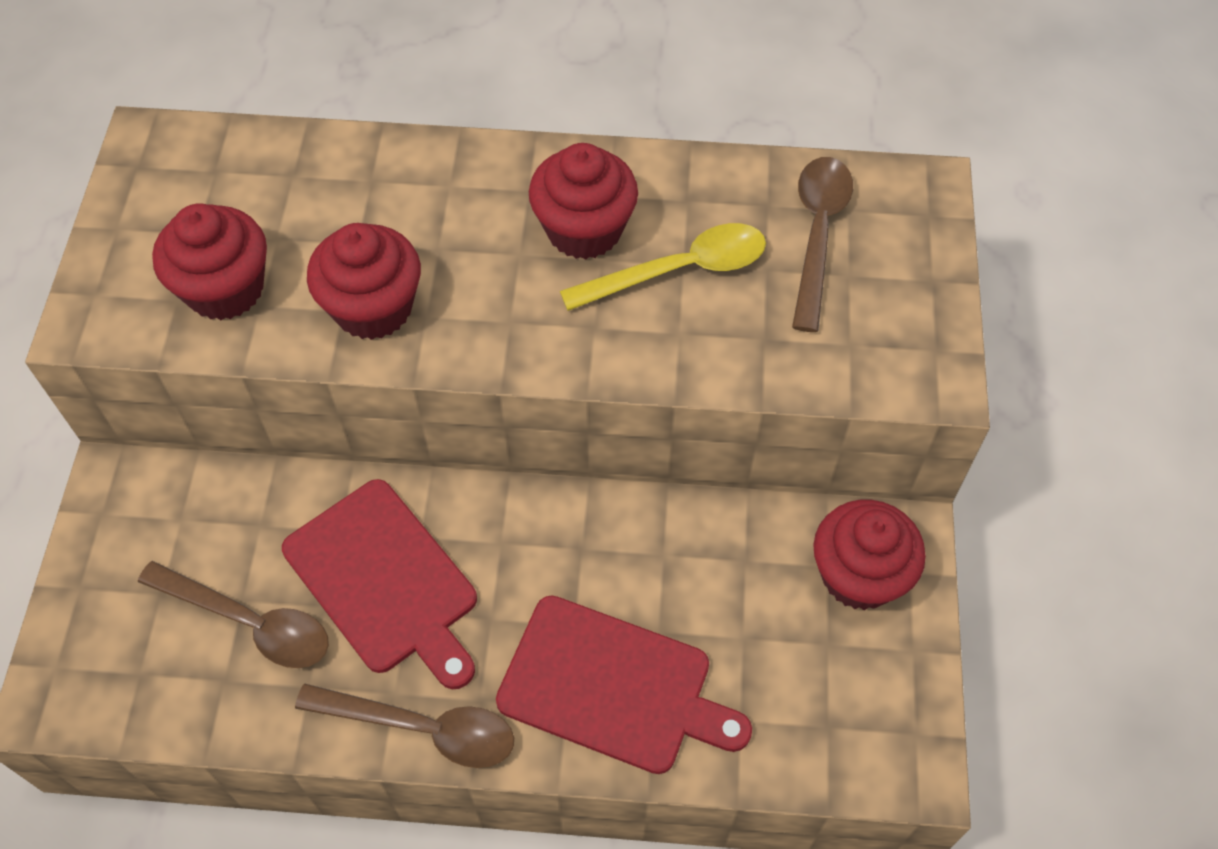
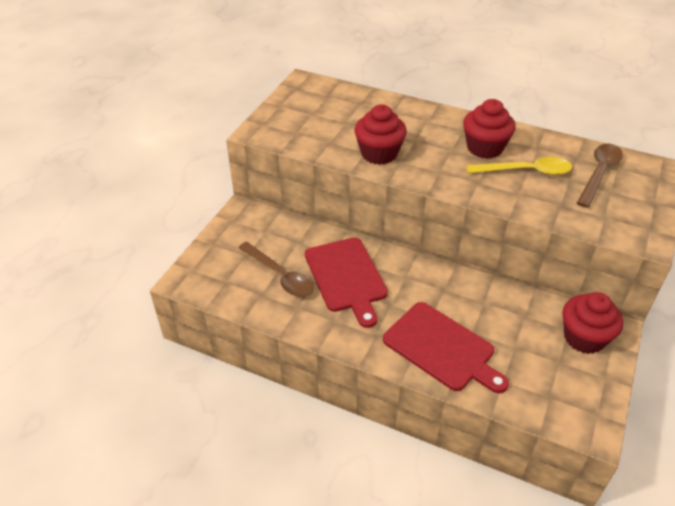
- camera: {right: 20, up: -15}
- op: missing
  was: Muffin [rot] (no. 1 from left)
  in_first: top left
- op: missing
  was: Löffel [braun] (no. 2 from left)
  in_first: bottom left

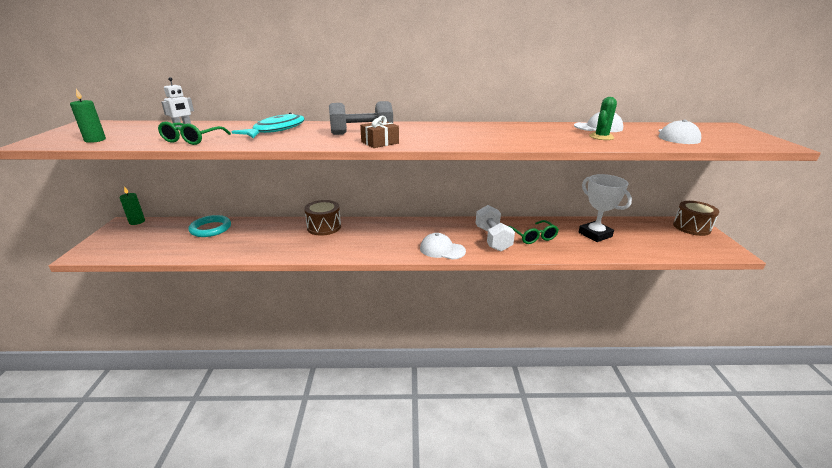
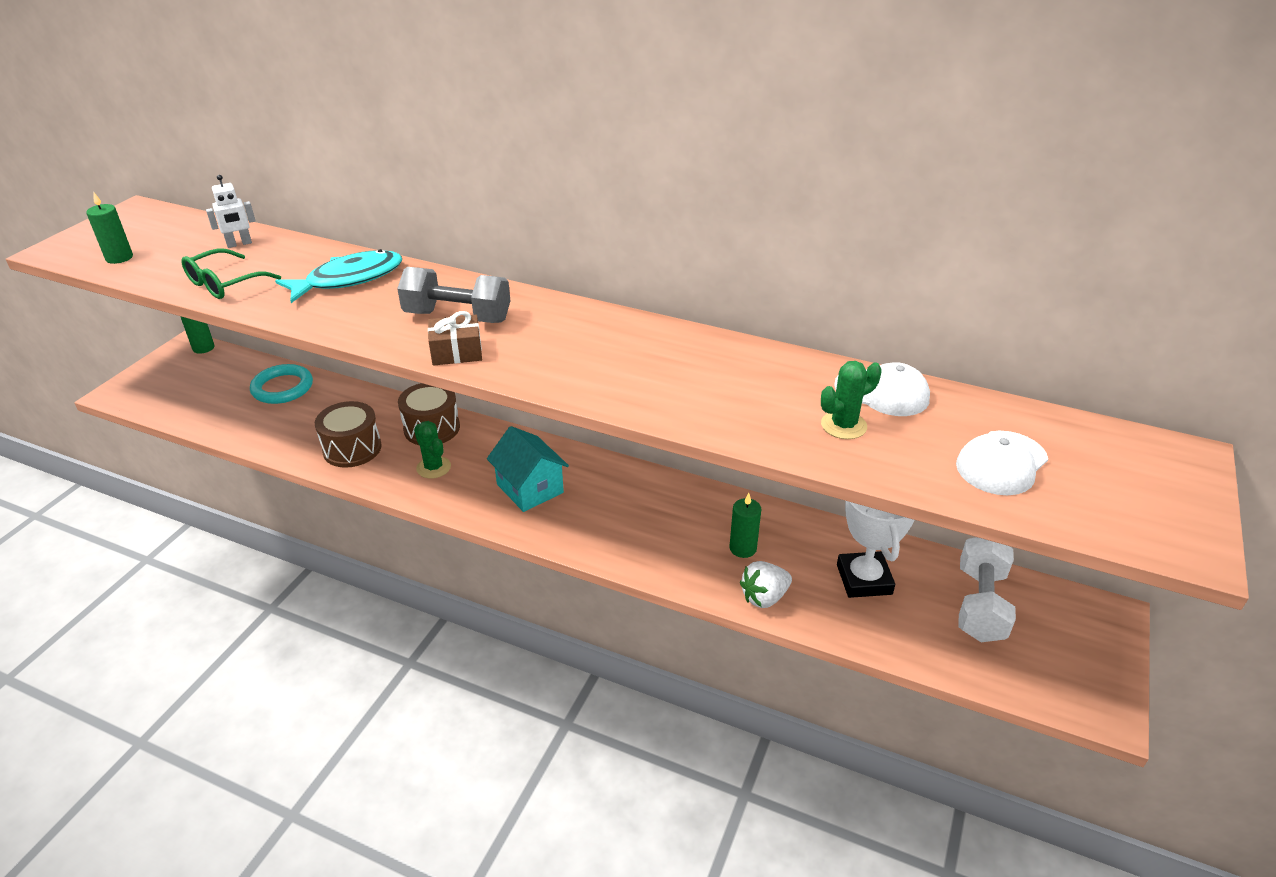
- camera: {right: 25, up: 10}
- op: relocated
  was: Trommel [braun] (no. 2 from left in the first image)
  now: Trommel [braun] (no. 1 from left)
  in_first: middle right
  in_second: middle left
- op: appeared
  now: Kaktus [grün] (no. 1 from left)
  in_second: centre
- op: appeared
  now: Haus [türkis]
  in_second: centre
- op: exchanged
  was: Brille [grün] (no. 2 from left)
  now: Kerze [grün] (no. 3 from left)
  in_first: centre
  in_second: centre
- op: appeared
  now: Erdbeere [weiß]
  in_second: centre
- op: relocated
  was: Hantel [weiß]
  in_first: centre
  in_second: bottom right
- op: missing
  was: Kappe [weiß] (no. 1 from left)
  in_first: centre

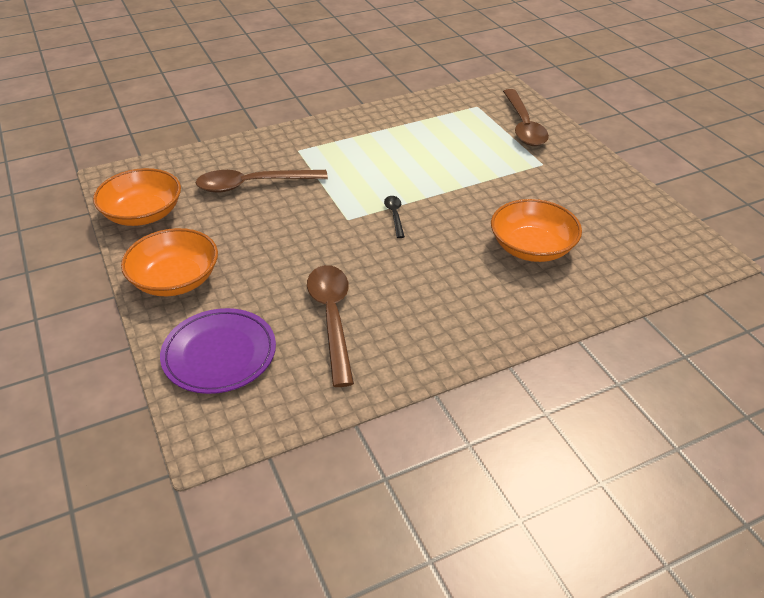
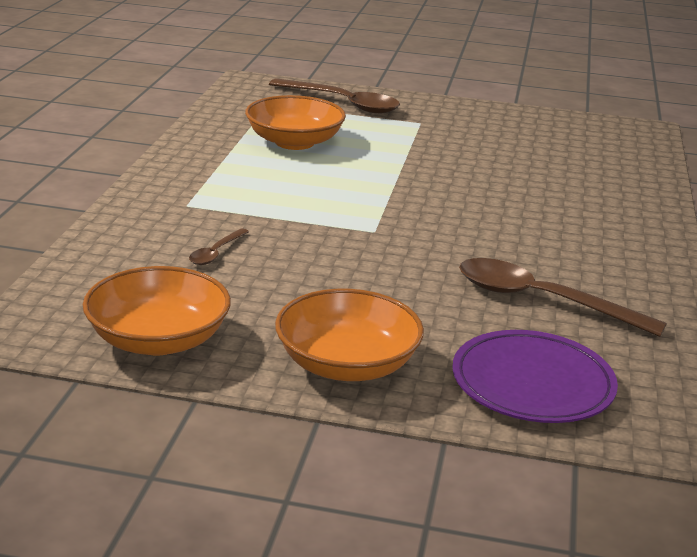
- camera: {right: -55, up: -15}
- op: size
  was: Löffel [braun] (no. 1 from left)
  in_first: top centre
  in_second: middle left
  ratio: 0.47
- op: relocated
  was: Schüssel [orange] (no. 3 from left in the first image)
  now: Schüssel [orange] (no. 2 from left)
  in_first: middle right
  in_second: top centre
- op: missing
  was: Löffel [schwarz]
  in_first: centre

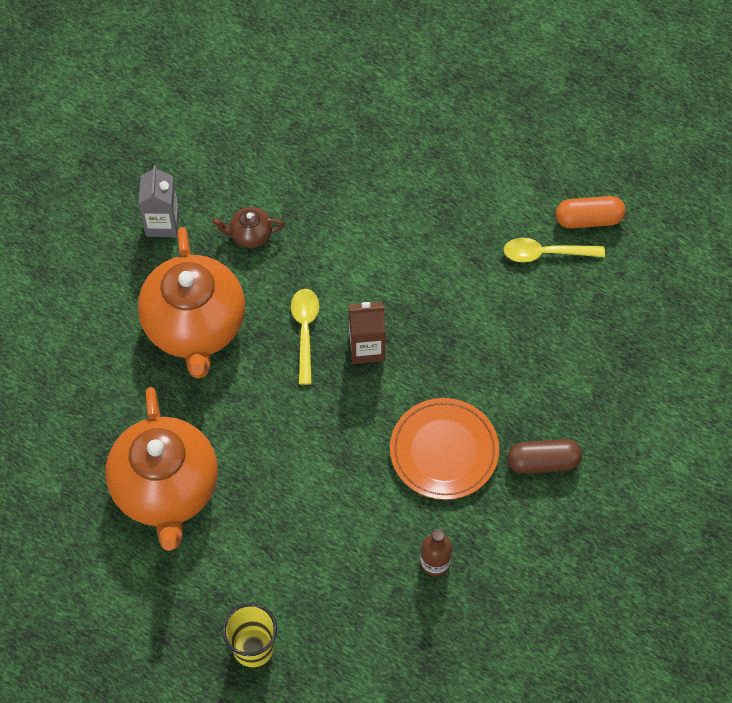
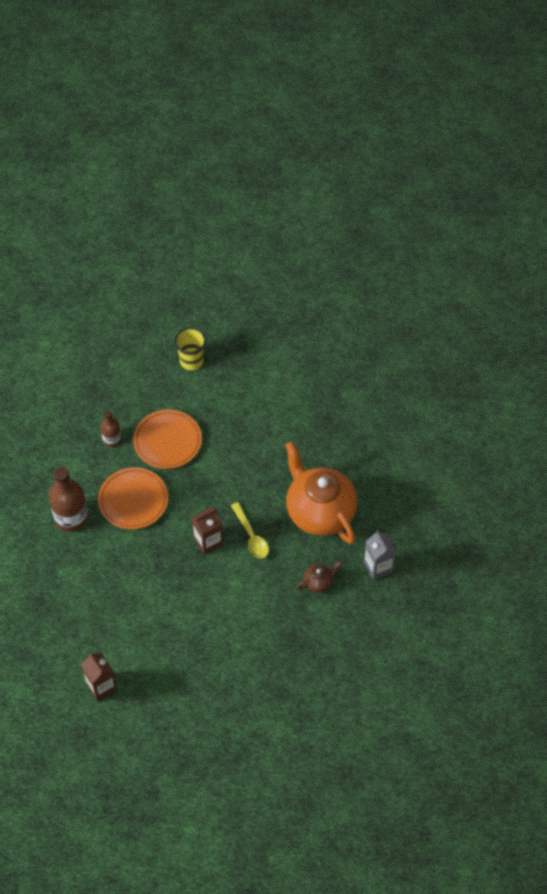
- camera: {right: 155, up: -5}
- op: exchanged
  was: Kapsel [braun]
  now: Flasche [braun] (no. 1 from left)
  in_first: middle right
  in_second: middle left
- op: exchanged
  was: Kapsel [orange]
  now: Getränkekarton [braun] (no. 1 from left)
  in_first: top right
  in_second: bottom left
- op: appeared
  now: Teller [orange] (no. 2 from left)
  in_second: middle left
- op: missing
  was: Teekanne [orange] (no. 1 from left)
  in_first: bottom left
- op: missing
  was: Löffel [gelb] (no. 2 from left)
  in_first: middle right

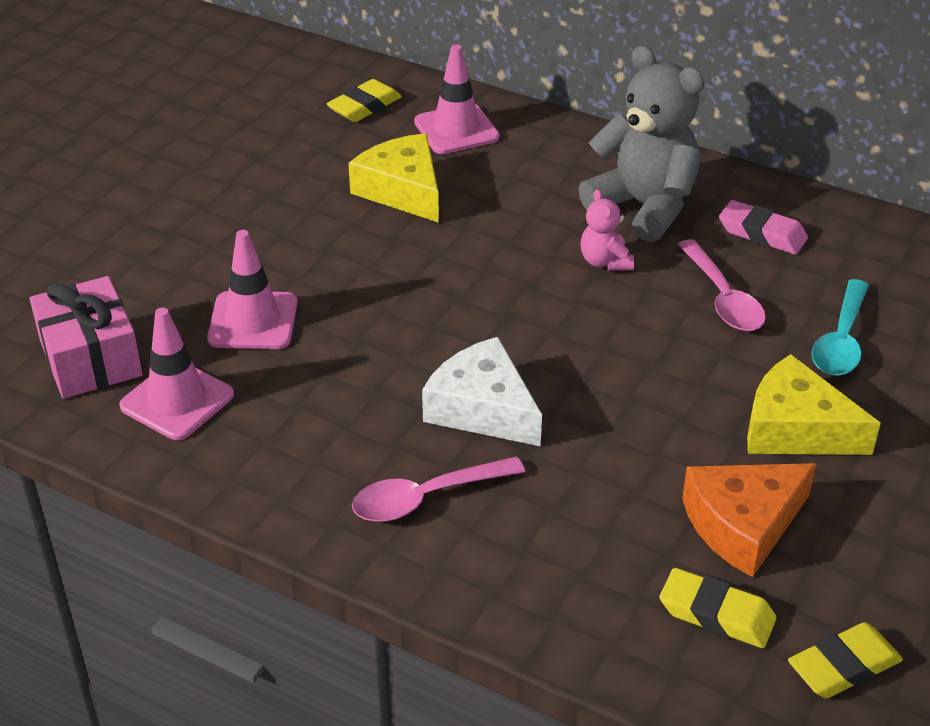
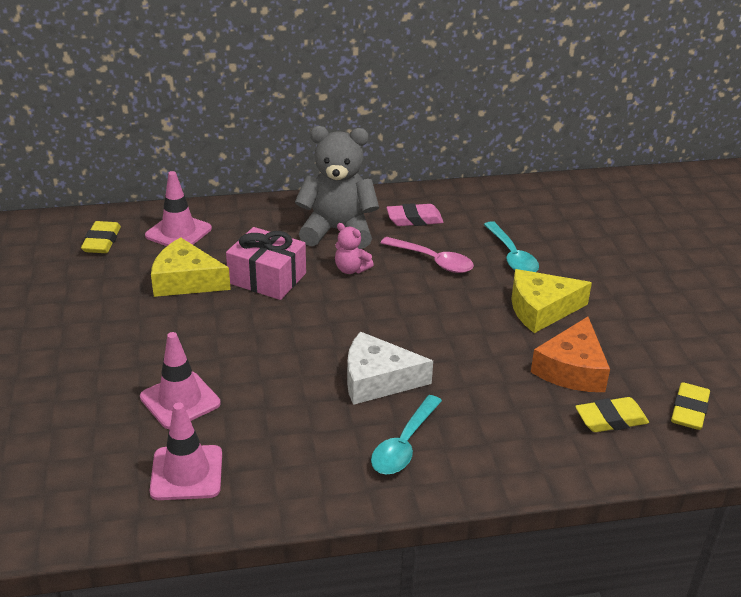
- camera: {right: -40, up: -5}
- op: relocated
  was: Geschenk [rosa]
  in_first: middle left
  in_second: centre
- op: colour
  was: Löffel [rosa] (no. 1 from left)
  now: Löffel [türkis] (no. 1 from left)
  in_first: bottom centre
  in_second: bottom centre

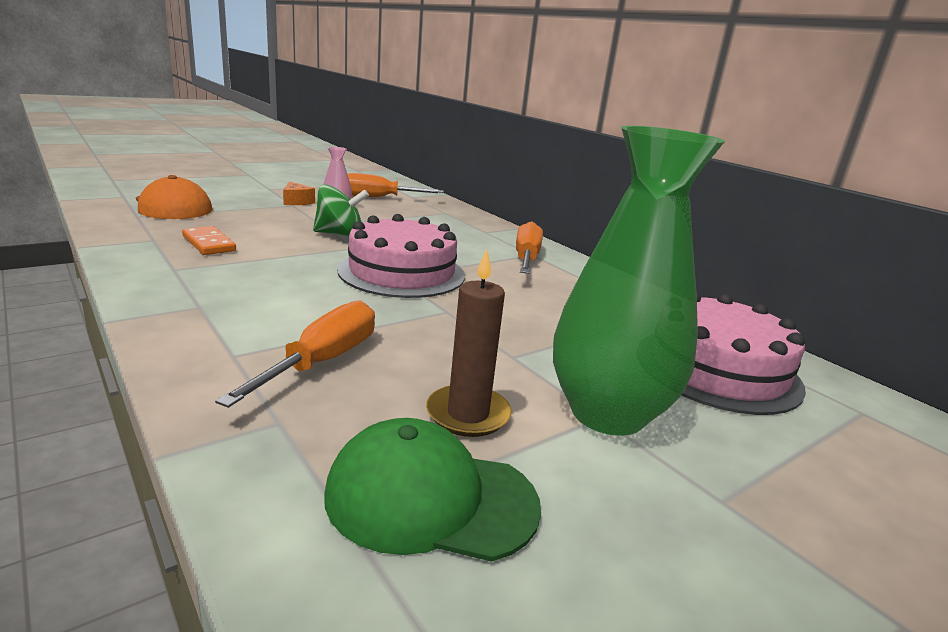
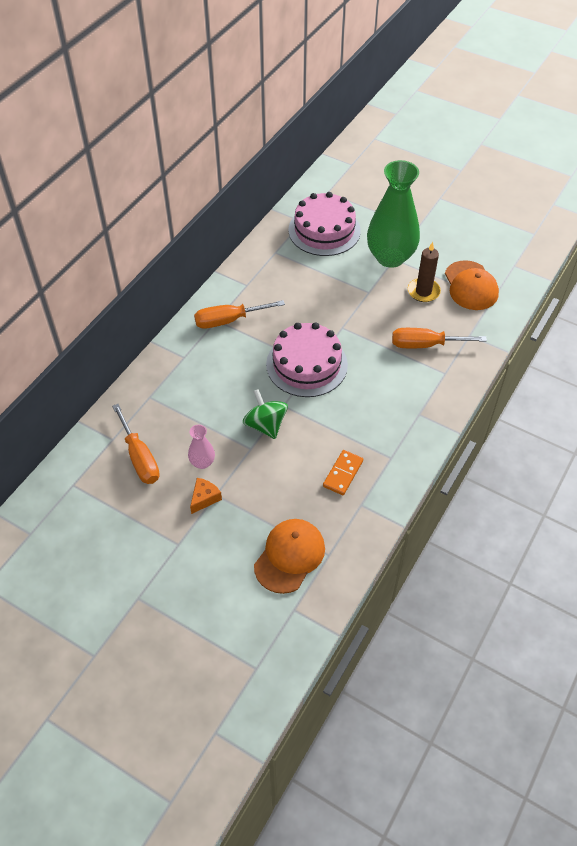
- camera: {right: -110, up: 30}
- op: colour
  was: Kappe [grün]
  now: Kappe [orange] (no. 2 from left)
  in_first: bottom centre
  in_second: middle right

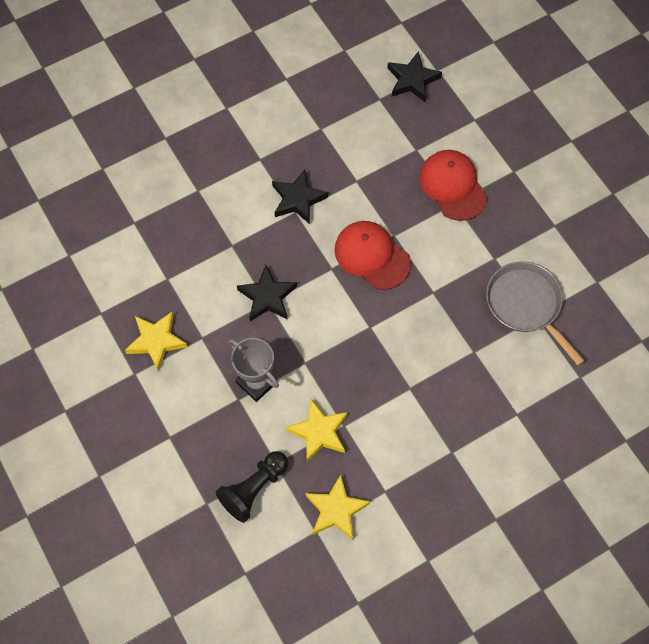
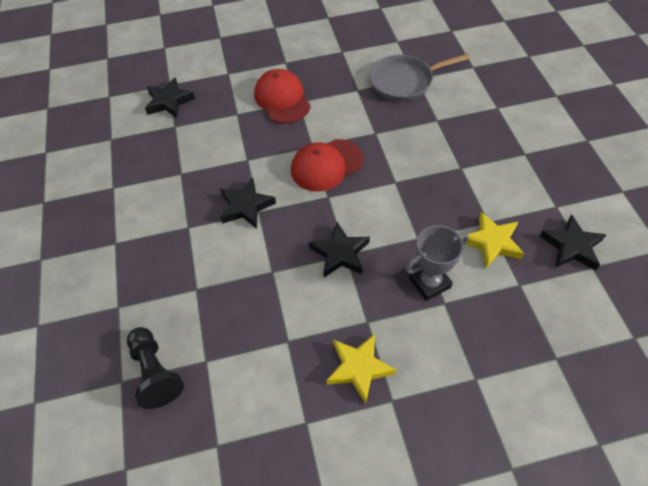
- camera: {right: -70, up: -10}
- op: relocated
  was: Bauer [schwarz]
  in_first: bottom centre
  in_second: bottom left
- op: spun
  was: Kappe [rot] (no. 2 from left in the first image)
  in_first: top right
  in_second: top centre
  clockwise: 75
- op: colour
  was: Stern [gelb] (no. 3 from left)
  now: Stern [schwarz] (no. 4 from left)
  in_first: bottom centre
  in_second: middle right

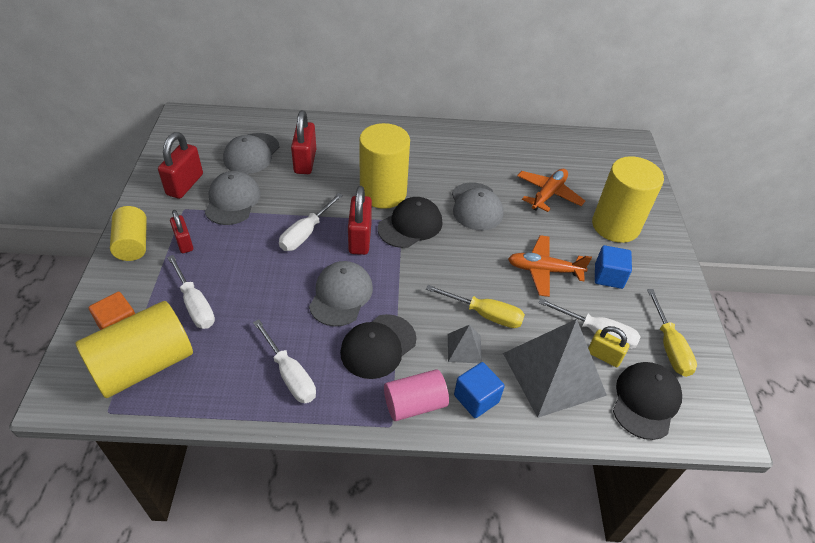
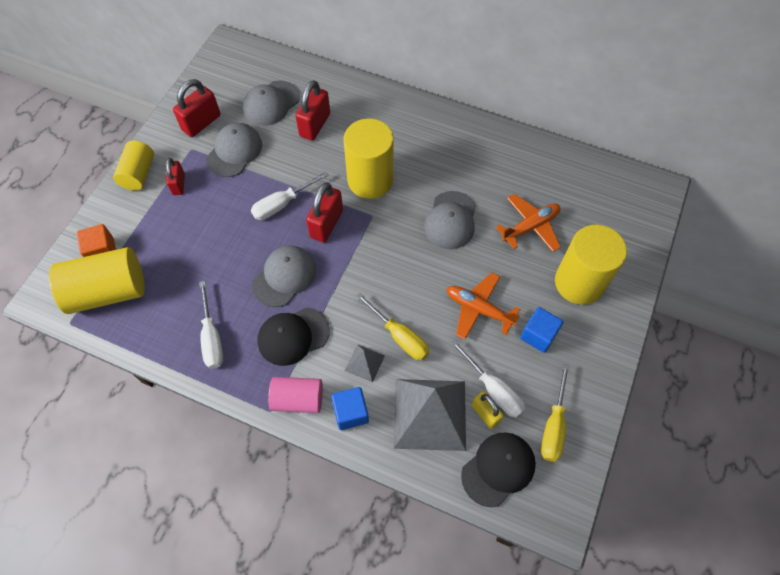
- camera: {right: 25, up: 15}
- op: missing
  was: Schraubenzieher [weiß] (no. 1 from left)
  in_first: middle left
- op: missing
  was: Kappe [schwarz] (no. 2 from left)
  in_first: centre

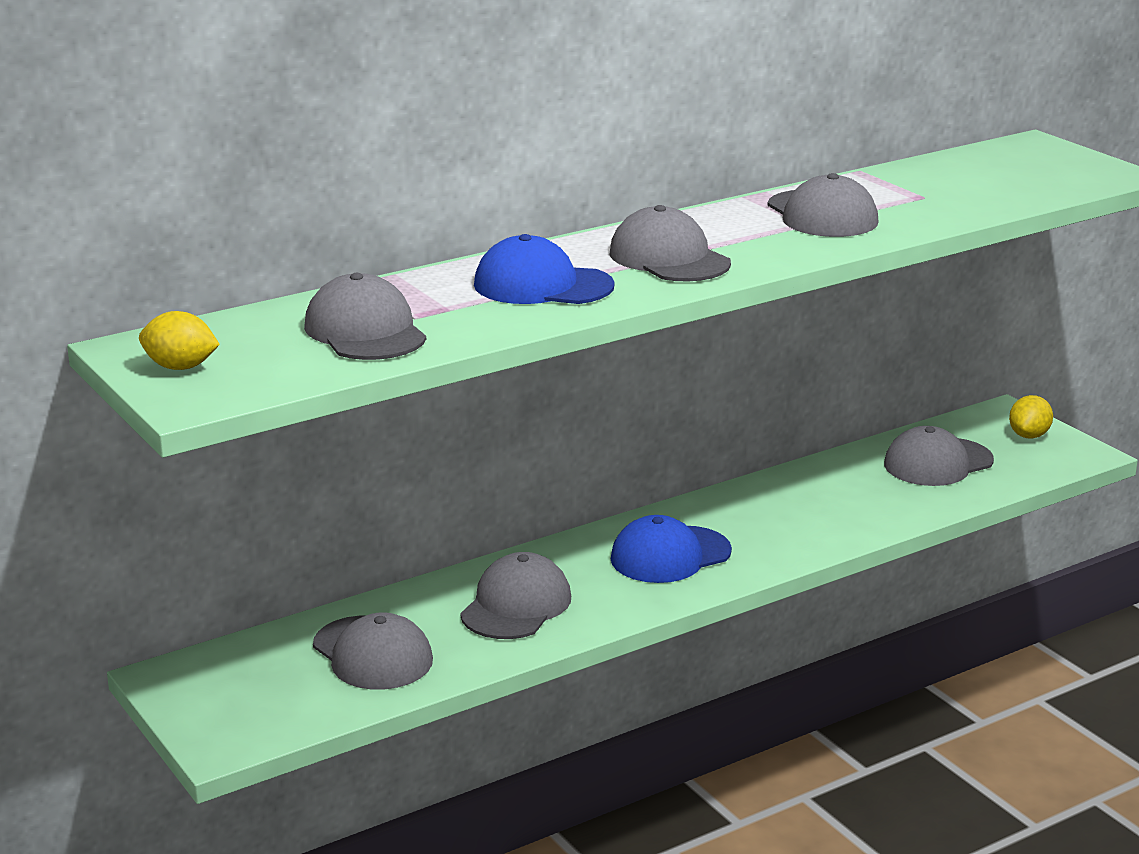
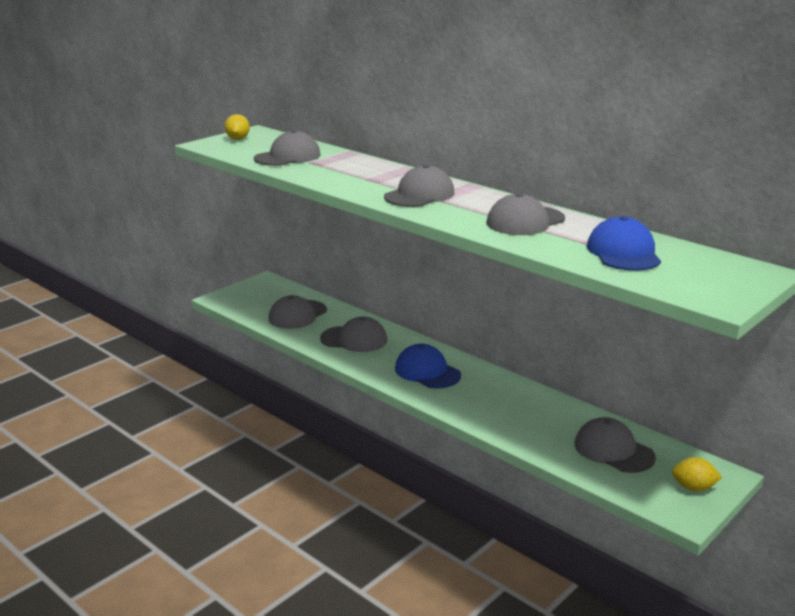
- camera: {right: 75, up: 0}
- op: relocated
  was: Kappe [blau] (no. 1 from left in the first image)
  now: Kappe [blau] (no. 2 from left)
  in_first: top centre
  in_second: middle right

